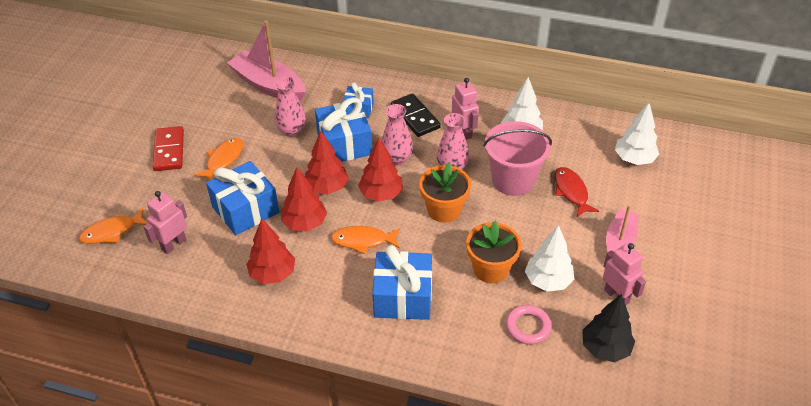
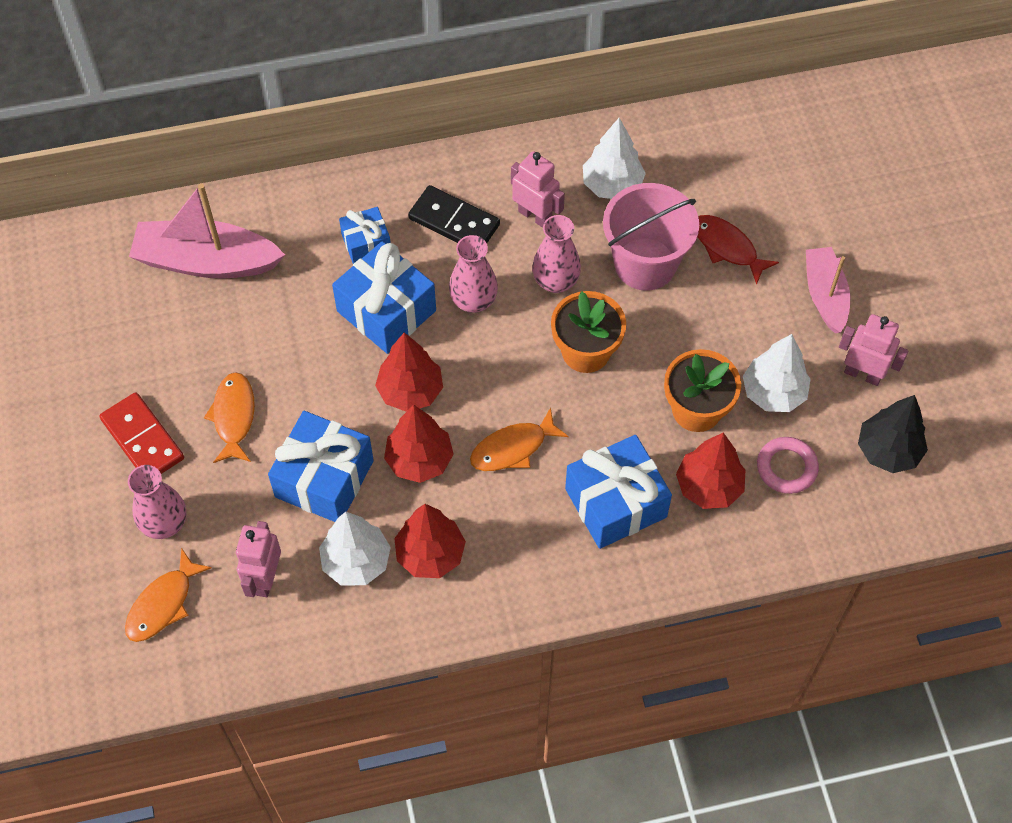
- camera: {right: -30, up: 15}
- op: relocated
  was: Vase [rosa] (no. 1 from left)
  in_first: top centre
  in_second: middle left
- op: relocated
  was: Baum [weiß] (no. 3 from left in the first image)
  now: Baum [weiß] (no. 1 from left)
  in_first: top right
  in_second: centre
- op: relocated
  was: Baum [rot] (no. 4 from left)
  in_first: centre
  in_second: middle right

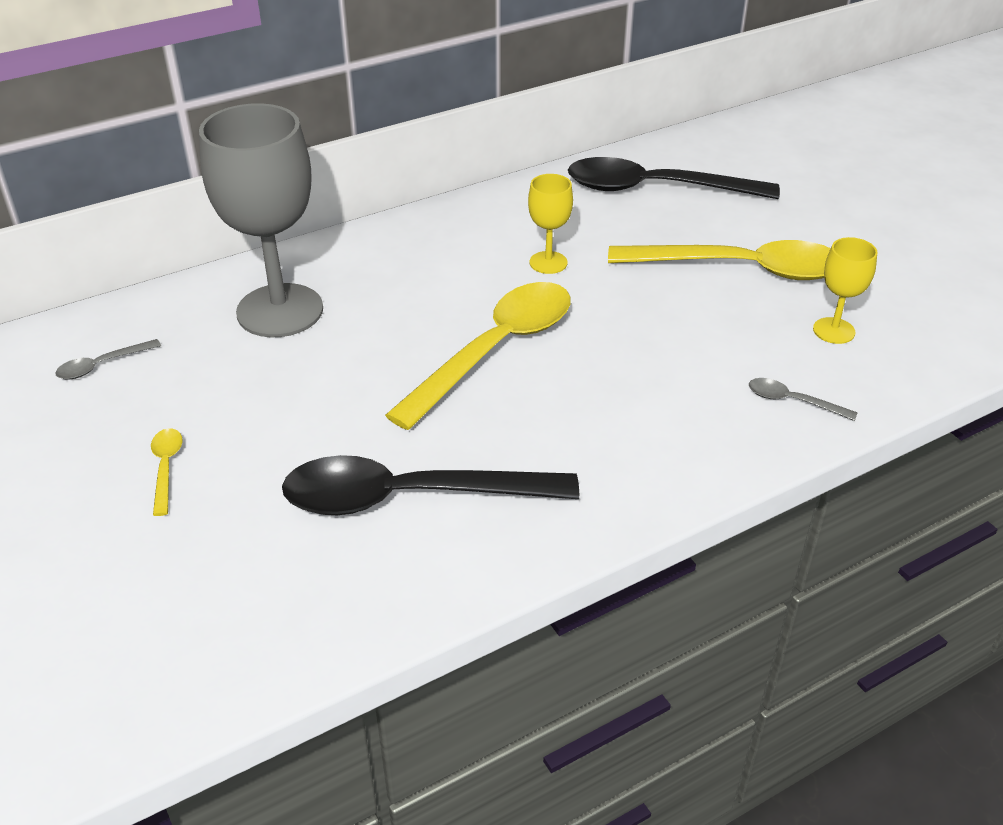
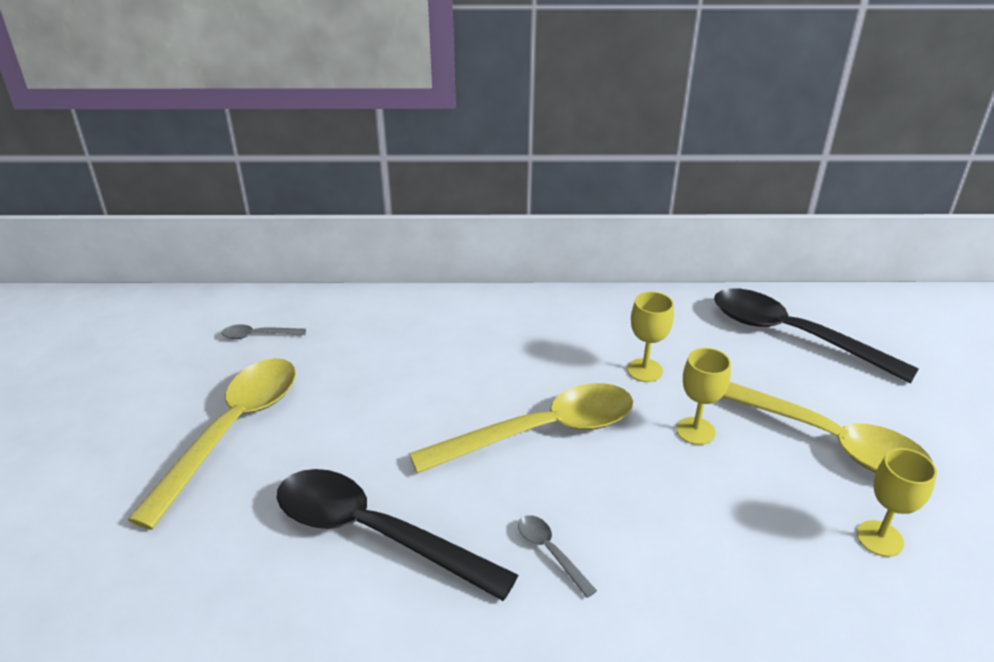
- camera: {right: 30, up: -5}
- op: size
  was: Löffel [gelb] (no. 1 from left)
  in_first: middle left
  in_second: bottom left
  ratio: 2.46
- op: relocated
  was: Löffel [grau] (no. 2 from left)
  in_first: middle right
  in_second: bottom centre
- op: appeared
  now: Kelch [gelb] (no. 2 from left)
  in_second: middle right
- op: missing
  was: Kelch [grau]
  in_first: top left

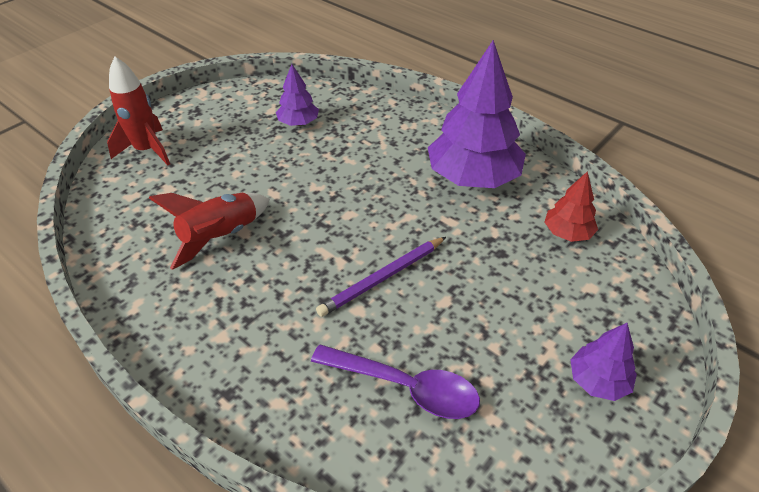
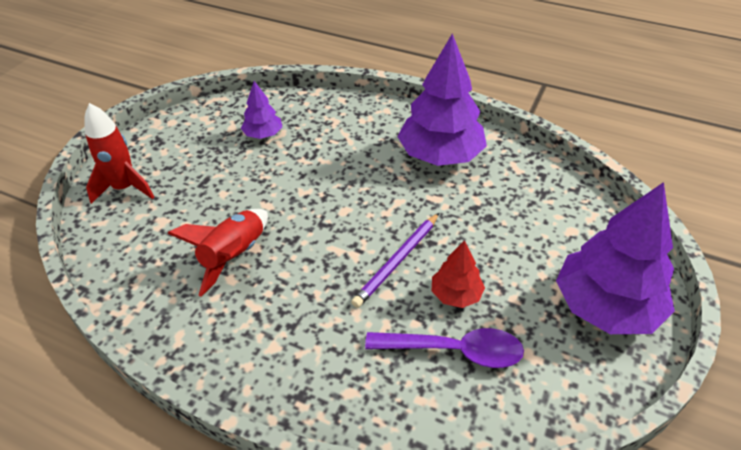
- camera: {right: -15, up: 0}
- op: relocated
  was: Baum [rot]
  in_first: middle right
  in_second: centre
- op: size
  was: Baum [lila] (no. 3 from left)
  in_first: bottom right
  in_second: middle right
  ratio: 2.03

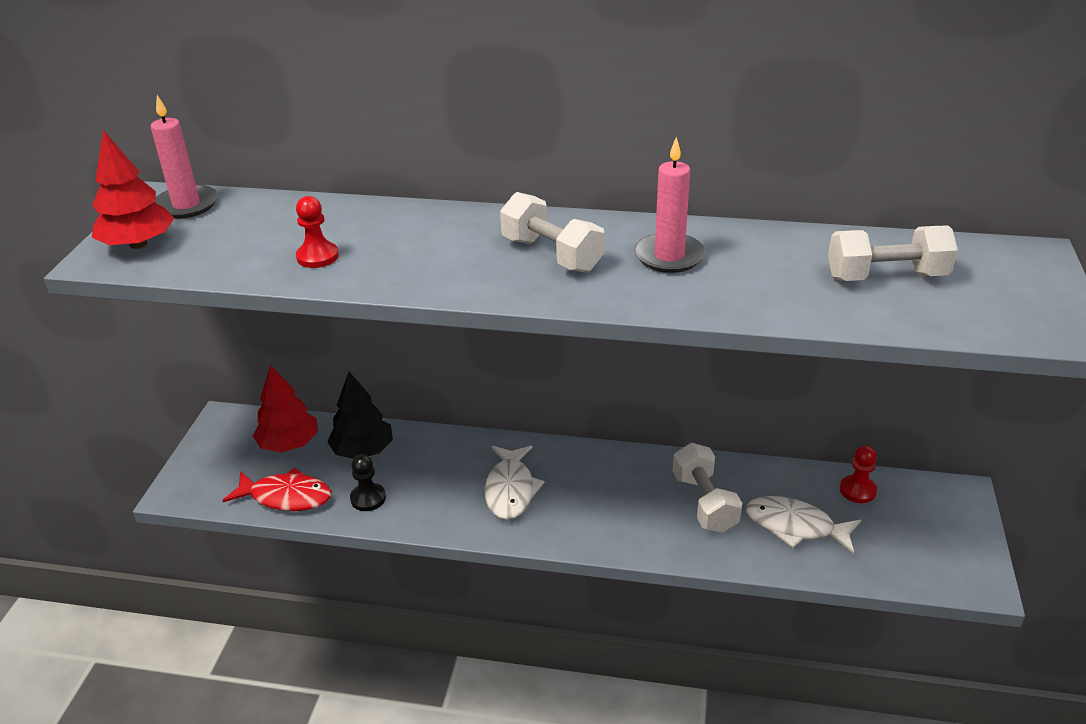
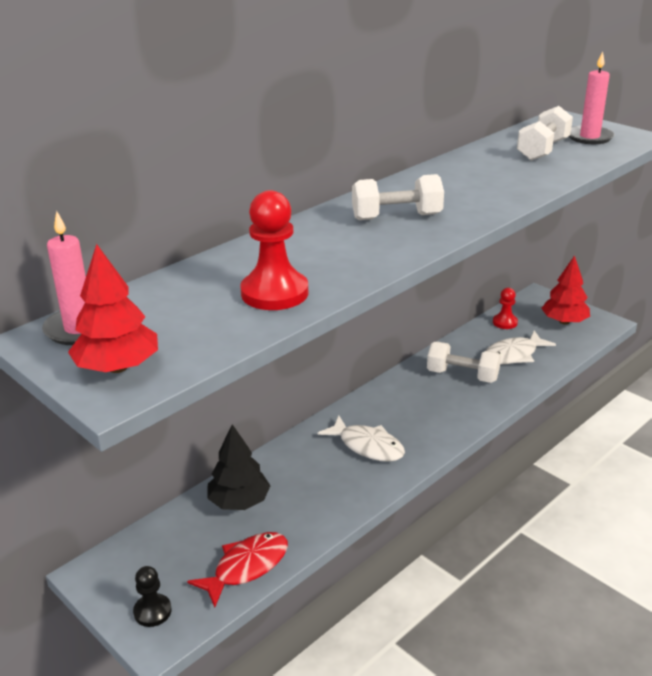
- camera: {right: -55, up: -5}
- op: relocated
  was: Bauer [schwarz]
  in_first: centre
  in_second: bottom left
- op: size
  was: Bauer [rot] (no. 1 from left)
  in_first: top left
  in_second: centre
  ratio: 1.71
- op: relocated
  was: Baum [rot] (no. 2 from left)
  in_first: middle left
  in_second: middle right
- op: relocated
  was: Kerze [rosa] (no. 2 from left)
  in_first: top centre
  in_second: top right

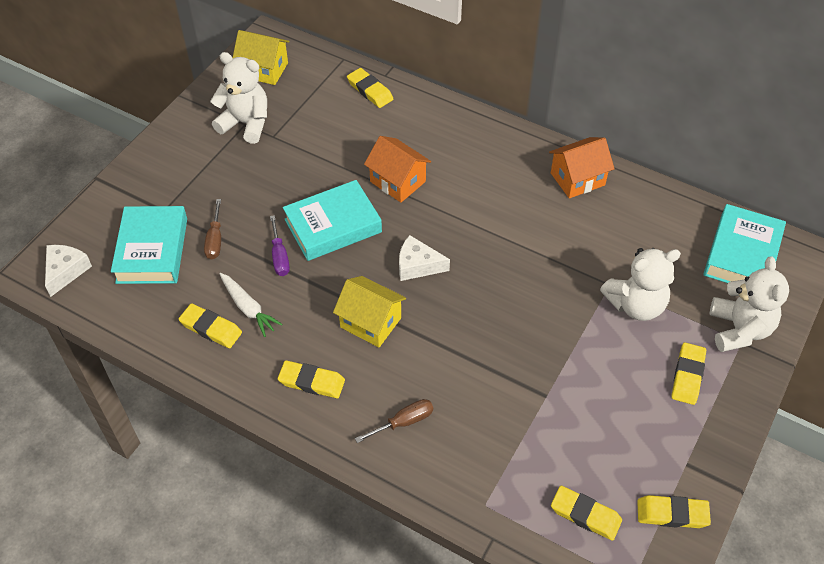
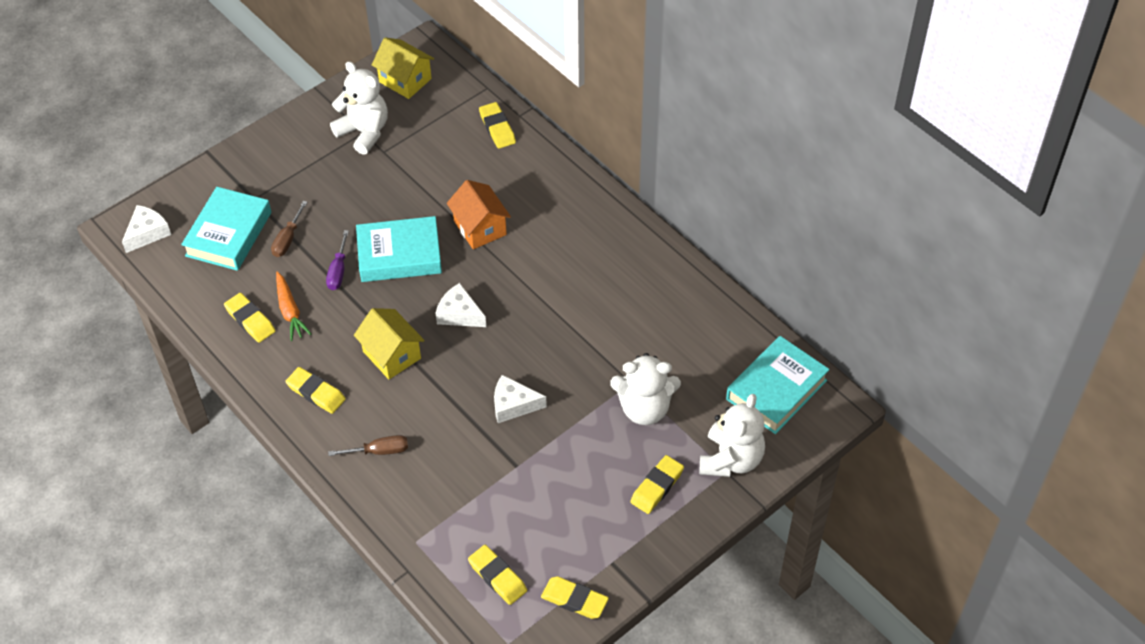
- camera: {right: 20, up: 0}
- op: colour
  was: Karotte [weiß]
  now: Karotte [orange]
  in_first: middle left
  in_second: middle left
- op: appeared
  now: Käse [weiß] (no. 3 from left)
  in_second: centre
- op: missing
  was: Haus [orange] (no. 2 from left)
  in_first: top right

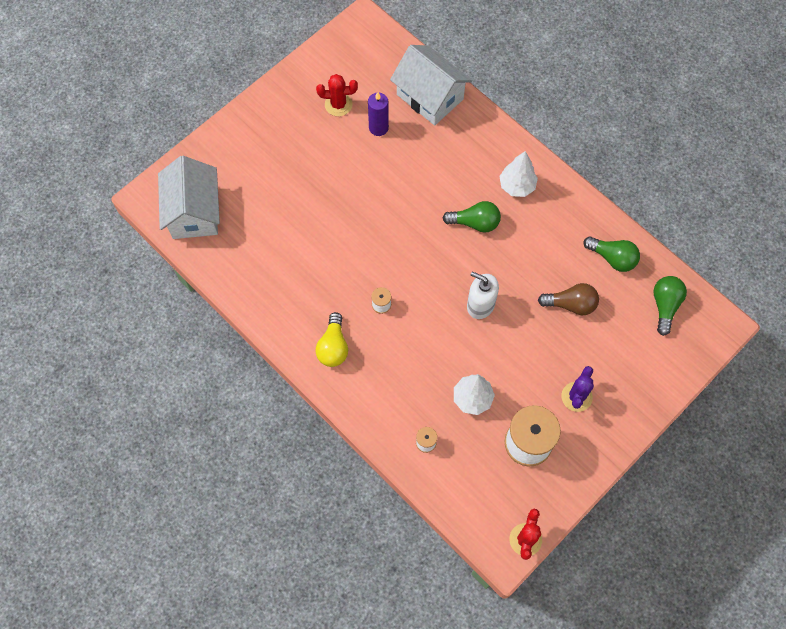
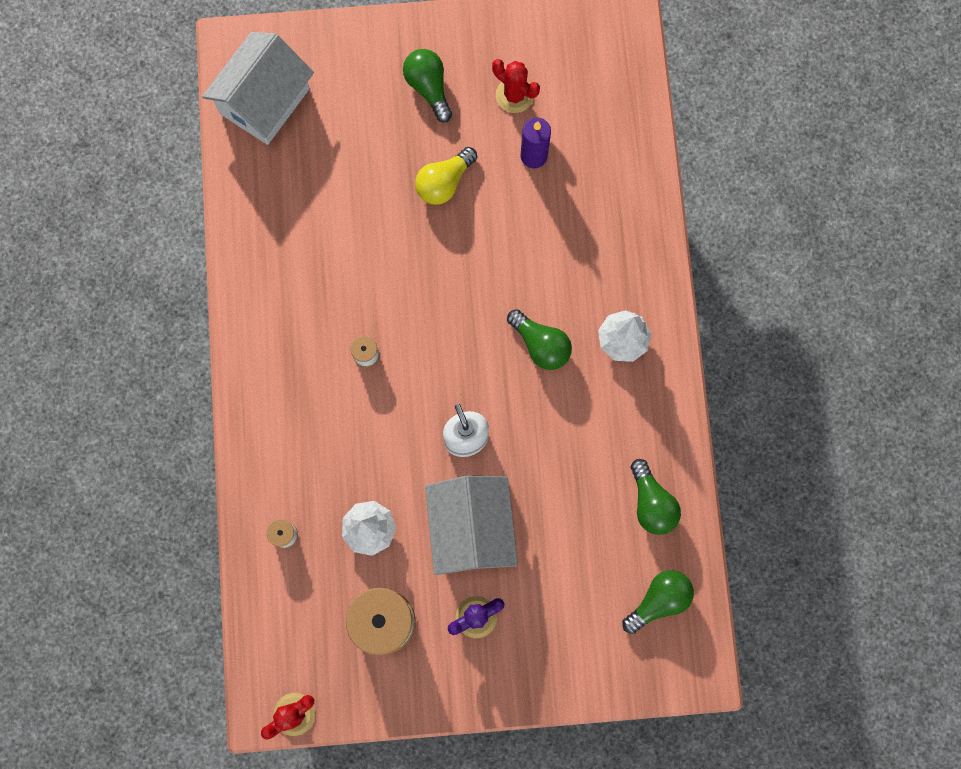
- camera: {right: 40, up: 10}
- op: appeared
  now: Glühbirne [grün] (no. 1 from left)
  in_second: top centre
- op: relocated
  was: Glühbirne [gelb]
  in_first: centre
  in_second: top centre
- op: relocated
  was: Haus [weiß] (no. 2 from left)
  in_first: top centre
  in_second: bottom centre
- op: missing
  was: Glühbirne [braun]
  in_first: middle right

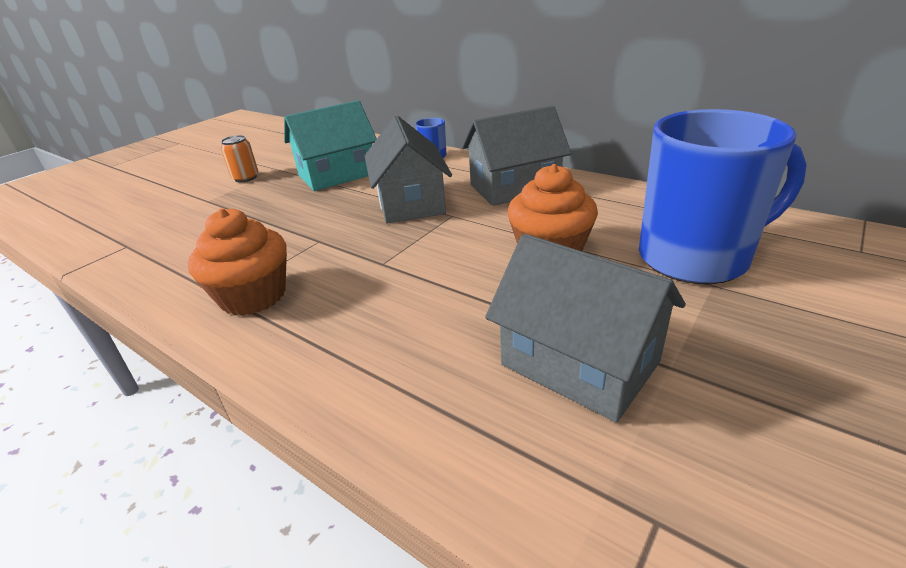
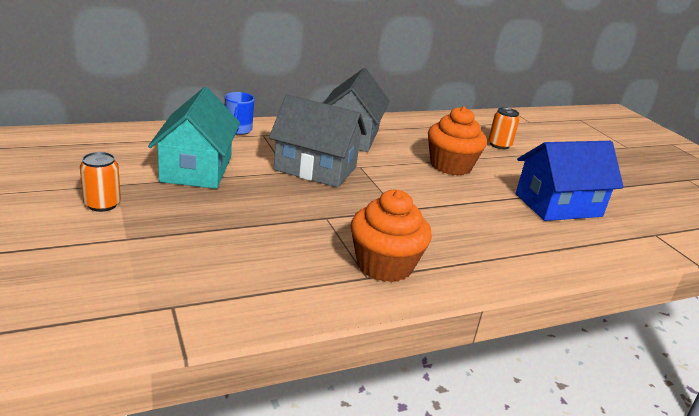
- camera: {right: -65, up: -5}
- op: exchanged
  was: Tasse [blau] (no. 2 from left)
  now: Dose [orange] (no. 2 from left)
  in_first: middle right
  in_second: top right
- op: colour
  was: Haus [grau] (no. 3 from left)
  now: Haus [blau]
  in_first: centre
  in_second: middle right

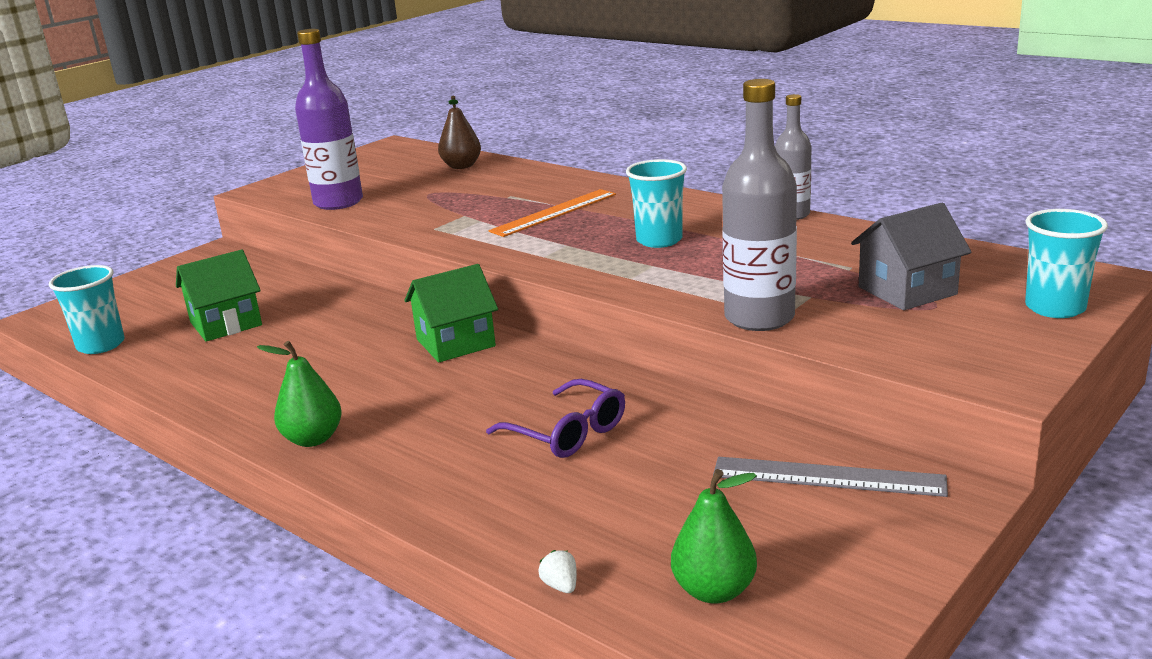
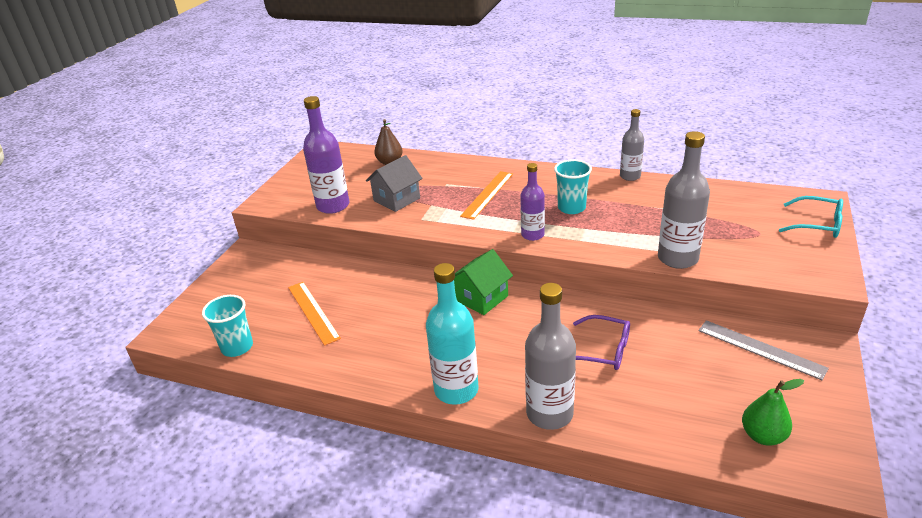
- camera: {right: -20, up: 10}
- op: exchanged
  was: Haus [grün] (no. 1 from left)
  now: Lineal [orange] (no. 1 from left)
  in_first: middle left
  in_second: centre
- op: relocated
  was: Haus [grau]
  in_first: middle right
  in_second: centre
- op: exchanged
  was: Birne [grün] (no. 1 from left)
  now: Flasche [türkis]
  in_first: middle left
  in_second: centre
- op: appeared
  now: Flasche [lila] (no. 2 from left)
  in_second: centre
- op: appeared
  now: Flasche [grau] (no. 1 from left)
  in_second: bottom centre
- op: spun
  was: Lineal [grau]
  in_first: bottom right
  in_second: bottom right
  clockwise: 45
- op: exchanged
  was: Becher [türkis] (no. 3 from left)
  now: Brille [türkis]
  in_first: middle right
  in_second: middle right
- op: missing
  was: Erdbeere [weiß]
  in_first: bottom centre

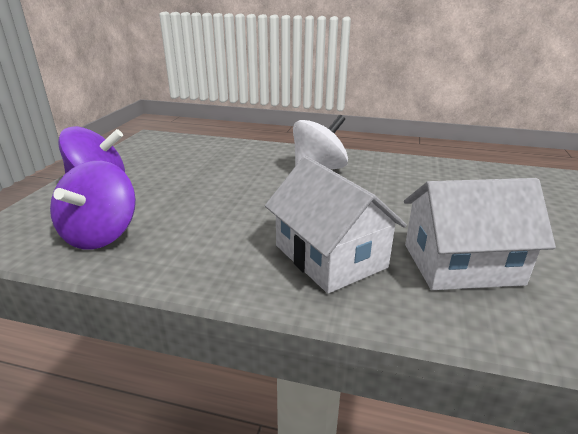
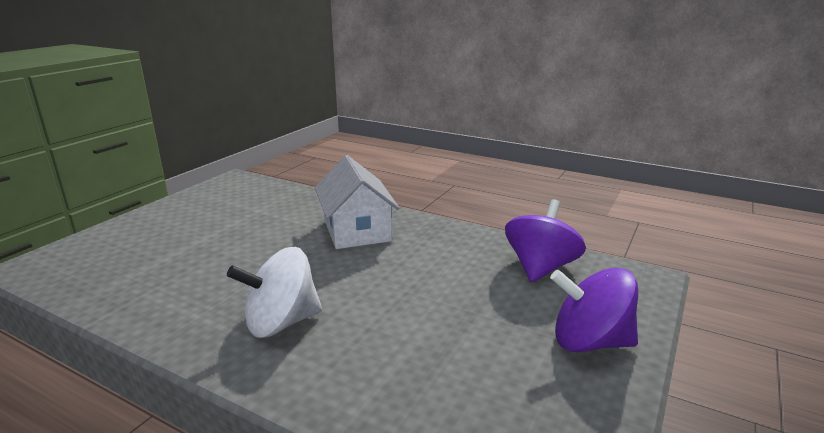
- camera: {right: -165, up: -5}
- op: missing
  was: Haus [weiß] (no. 2 from left)
  in_first: middle right

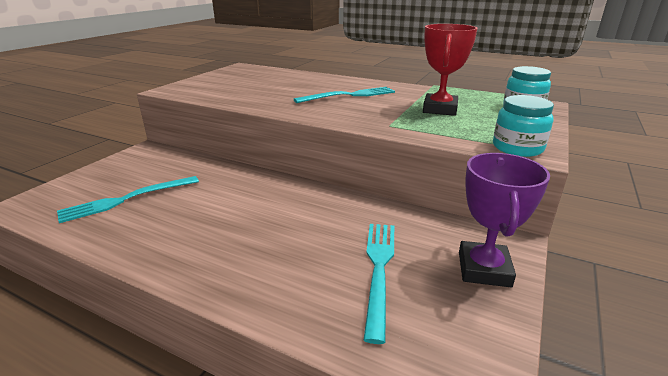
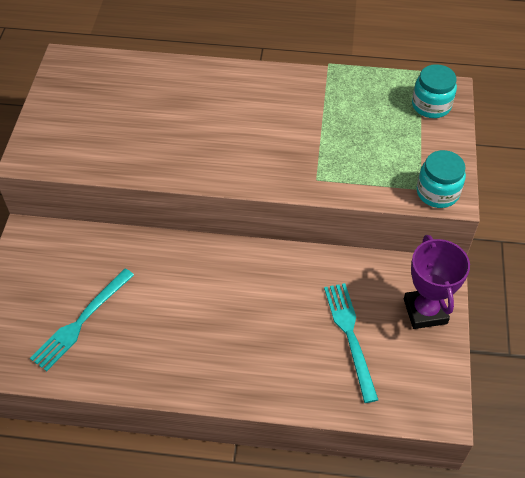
- camera: {right: -20, up: 25}
- op: missing
  was: Gabel [türkis] (no. 2 from left)
  in_first: top centre
- op: missing
  was: Pokal [rot]
  in_first: top right

